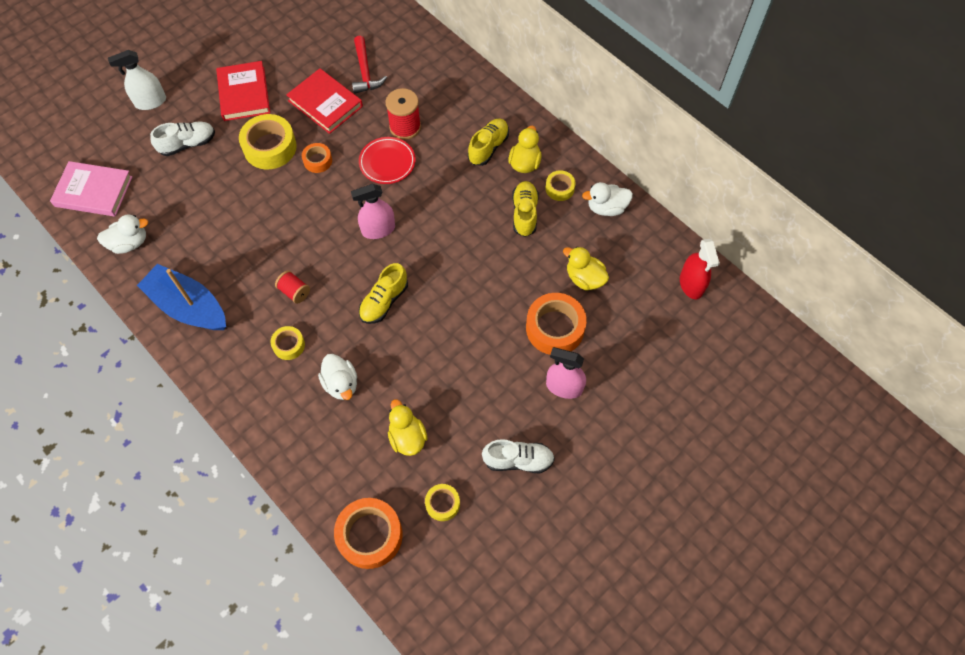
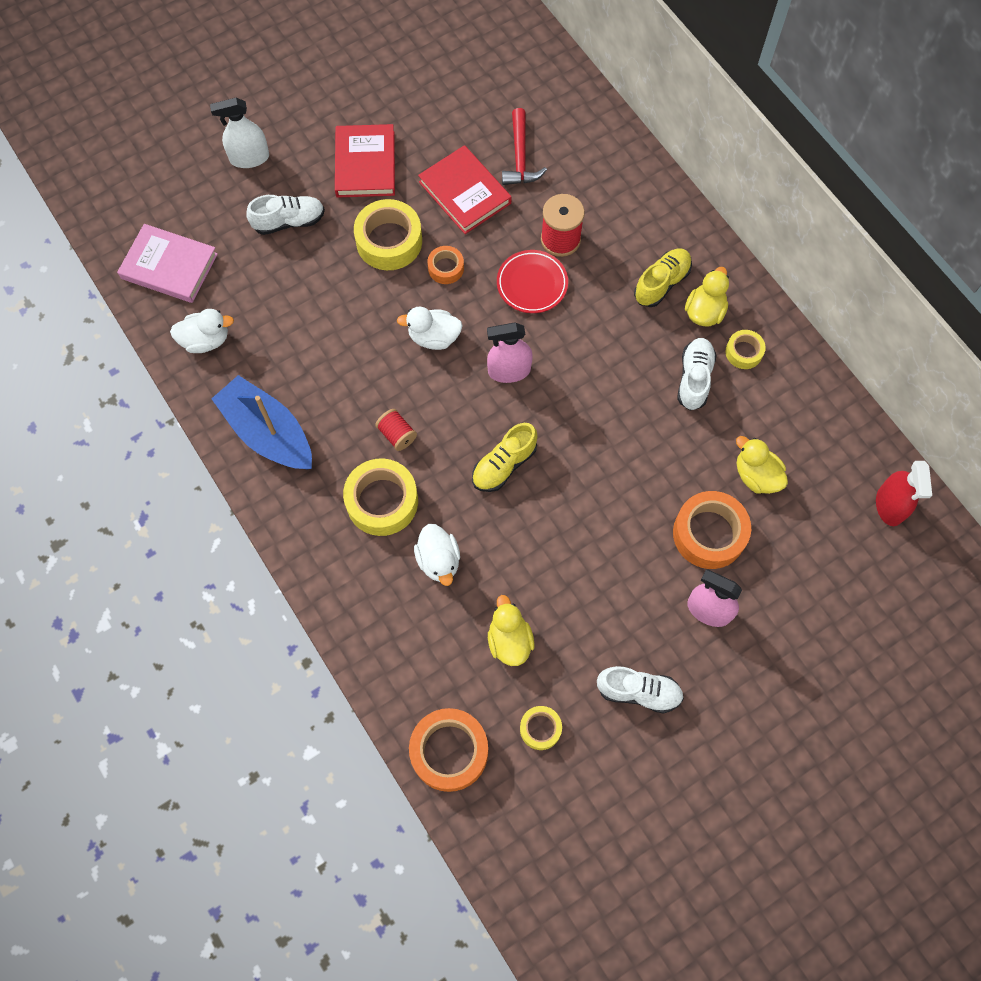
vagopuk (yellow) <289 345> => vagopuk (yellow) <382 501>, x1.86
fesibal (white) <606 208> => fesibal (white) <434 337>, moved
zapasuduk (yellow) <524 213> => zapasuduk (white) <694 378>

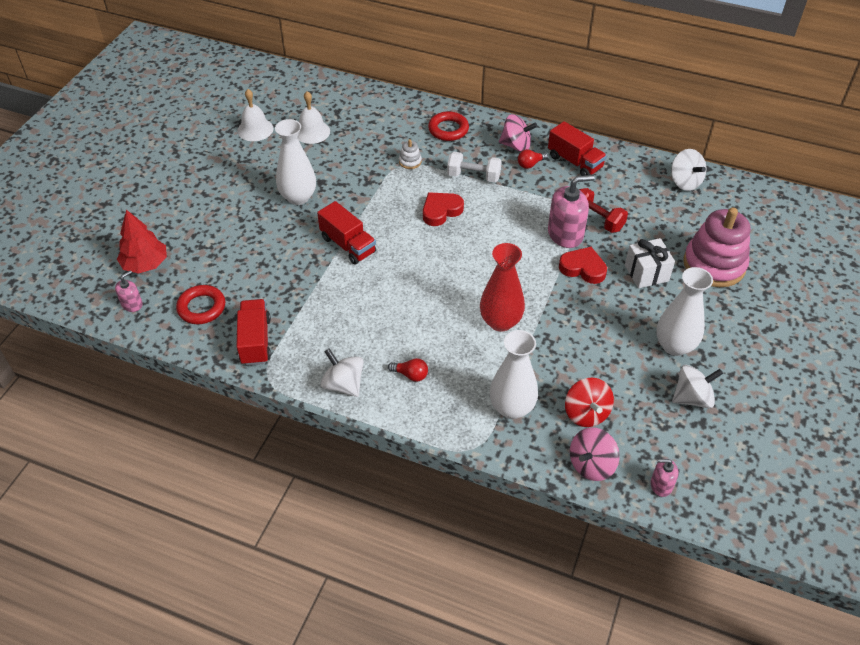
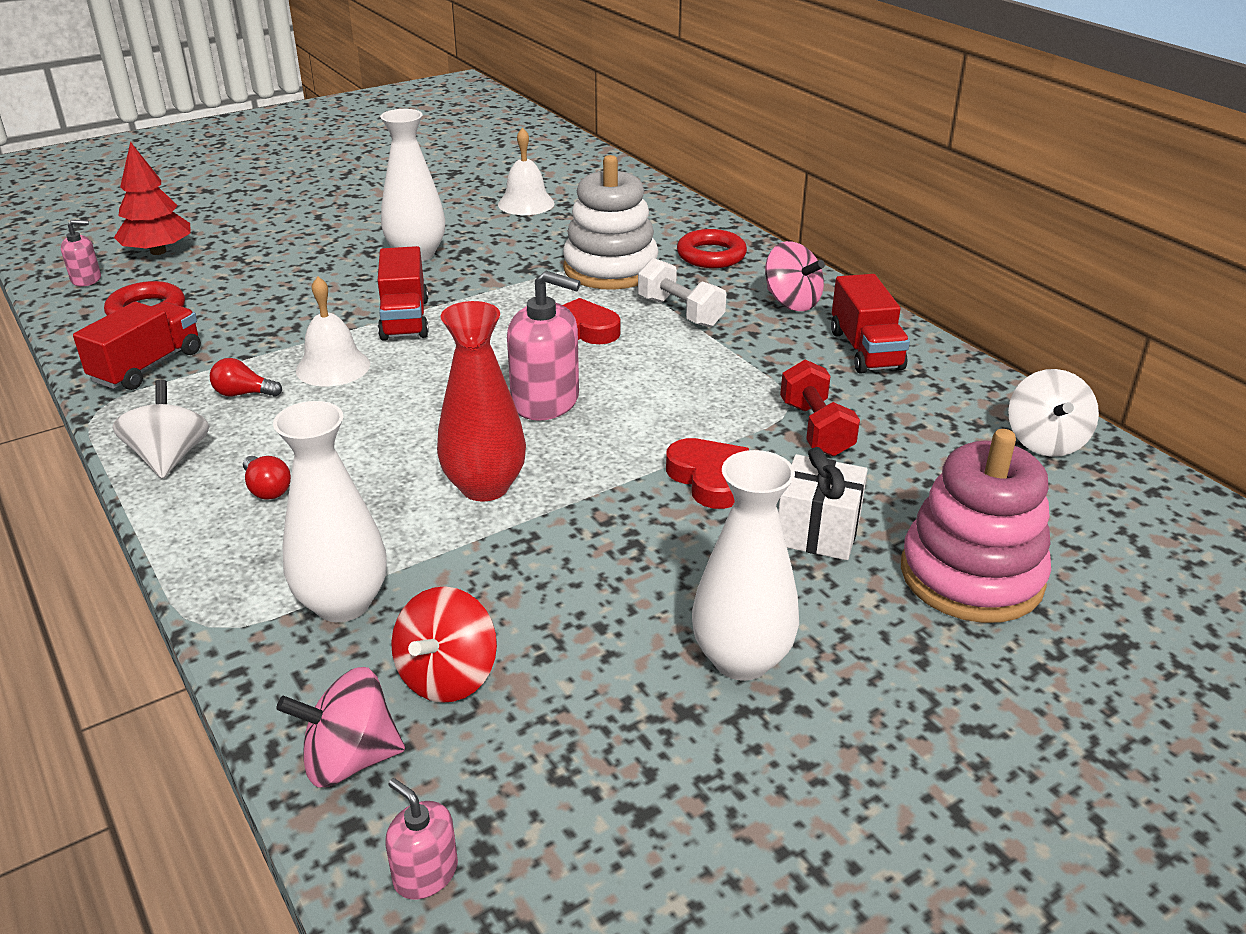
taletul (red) <530 164> => taletul (red) <243 394>, moved
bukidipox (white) <255 129> => bukidipox (white) <333 367>, moved
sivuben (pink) <565 234> => sivuben (pink) <545 401>, moved
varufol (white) <410 161> => varufol (white) <610 269>, x2.46
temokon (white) <692 398> => nothing

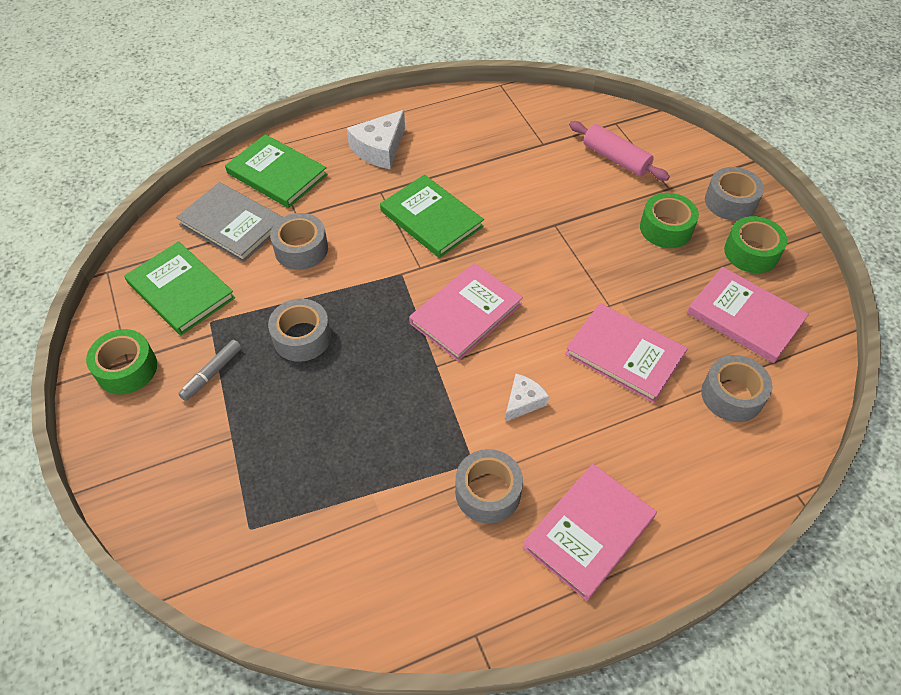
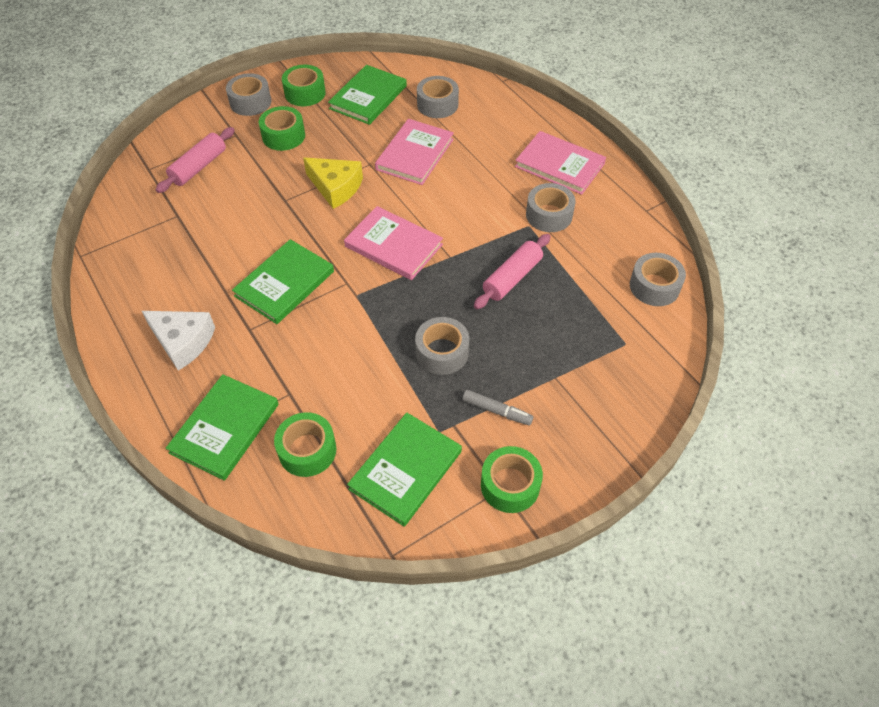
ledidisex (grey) <232 224> => vagopuk (green) <307 450>
nothing => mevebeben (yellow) <336 187>
ledidisex (pink) <745 317> => ledidisex (green) <368 97>
nothing => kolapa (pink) <512 278>
vagopuk (grey) <301 249> => vagopuk (grey) <654 286>, moved
mevebeben (white) <523 401> => nothing

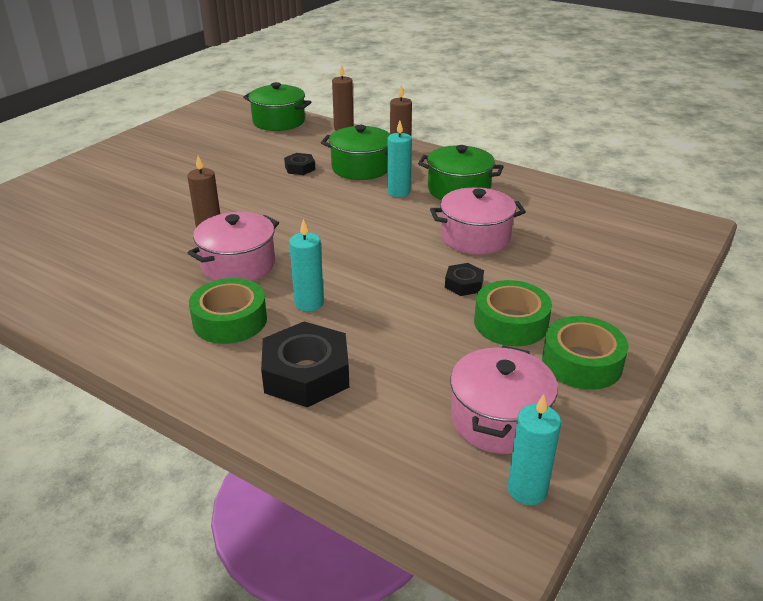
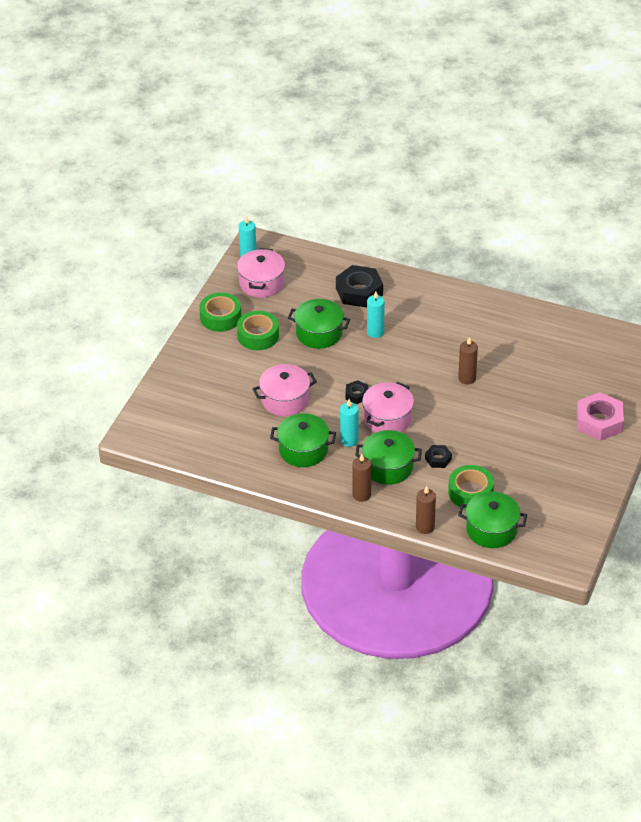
nothing => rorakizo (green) <319 333>
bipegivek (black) <464 284> => bipegivek (black) <357 395>, moved
rorakizo (pink) <238 265> => rorakizo (pink) <387 419>, moved
vagopuk (green) <230 320> => vagopuk (green) <470 492>, moved
nothing => bipegivek (pink) <599 422>

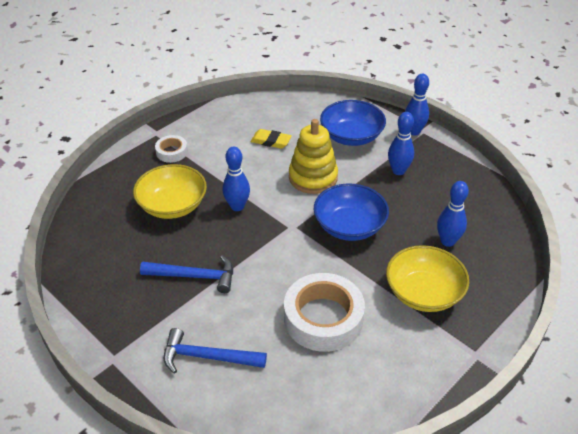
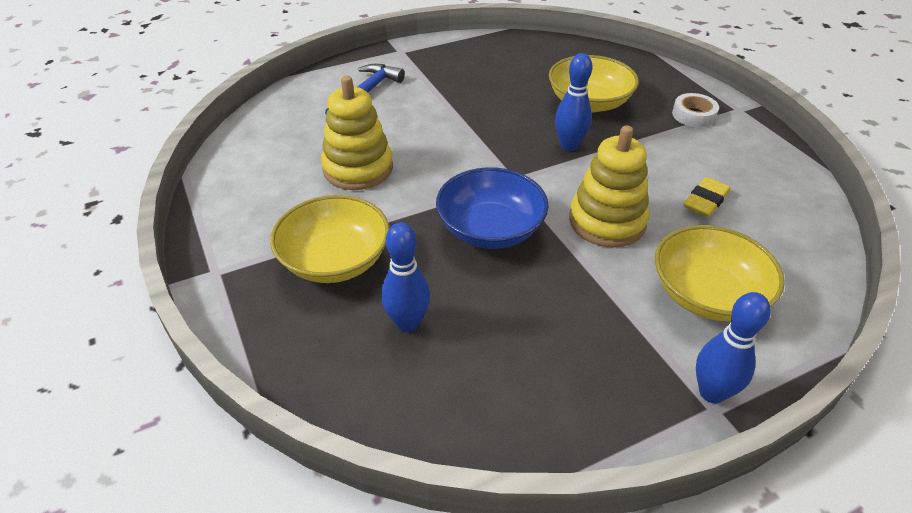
vagopuk (white) <323 318> => varufol (yellow) <358 168>
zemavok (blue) <351 136> => zemavok (yellow) <707 294>
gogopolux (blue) <195 276> => nothing
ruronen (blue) <398 171> => nothing

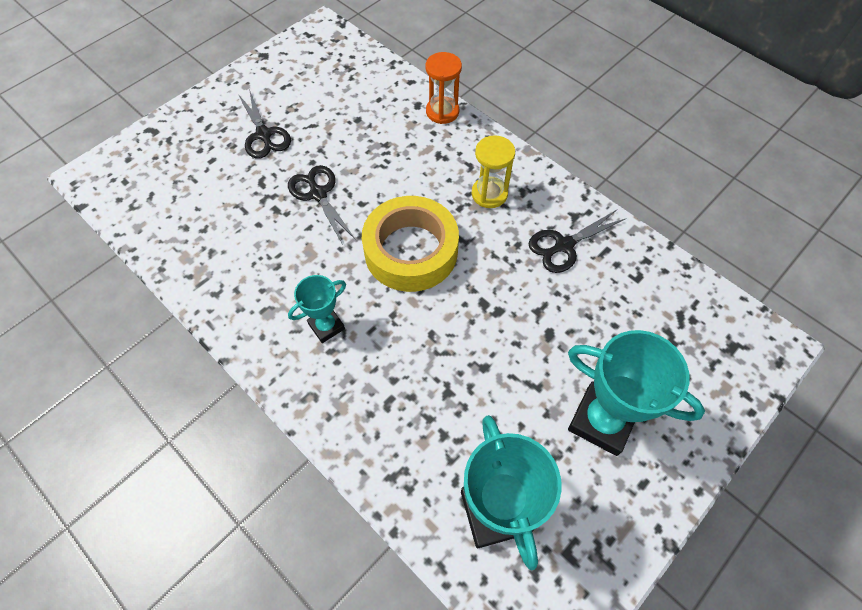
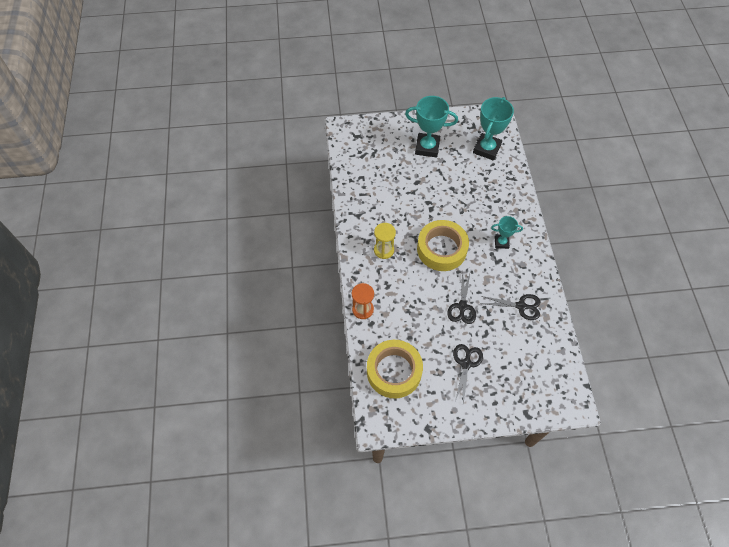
nothing => vagopuk (yellow) <394 371>
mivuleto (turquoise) <602 421> => mivuleto (turquoise) <427 147>, 60 degrees counterclockwise
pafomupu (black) <564 245> => pafomupu (black) <521 306>, moved

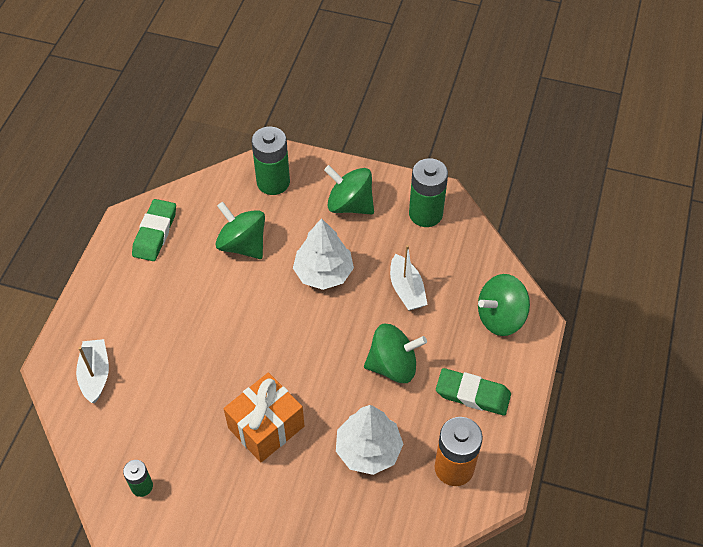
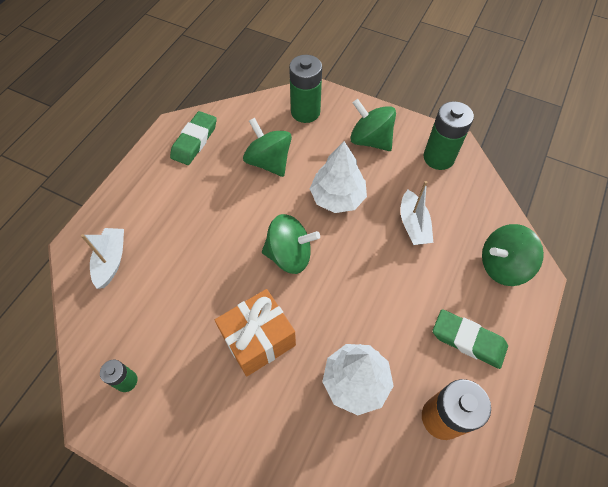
temokon (green) <393 365> => temokon (green) <289 255>, moved

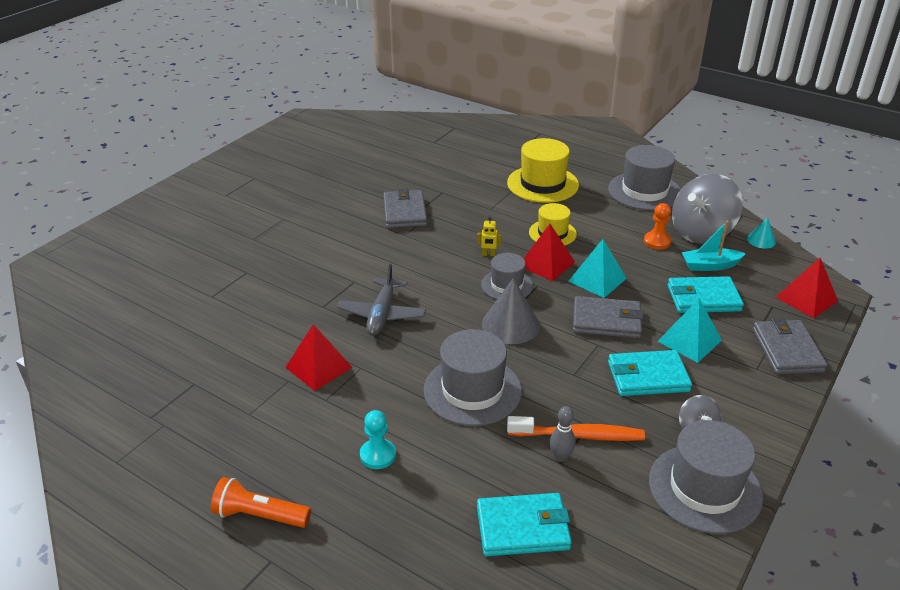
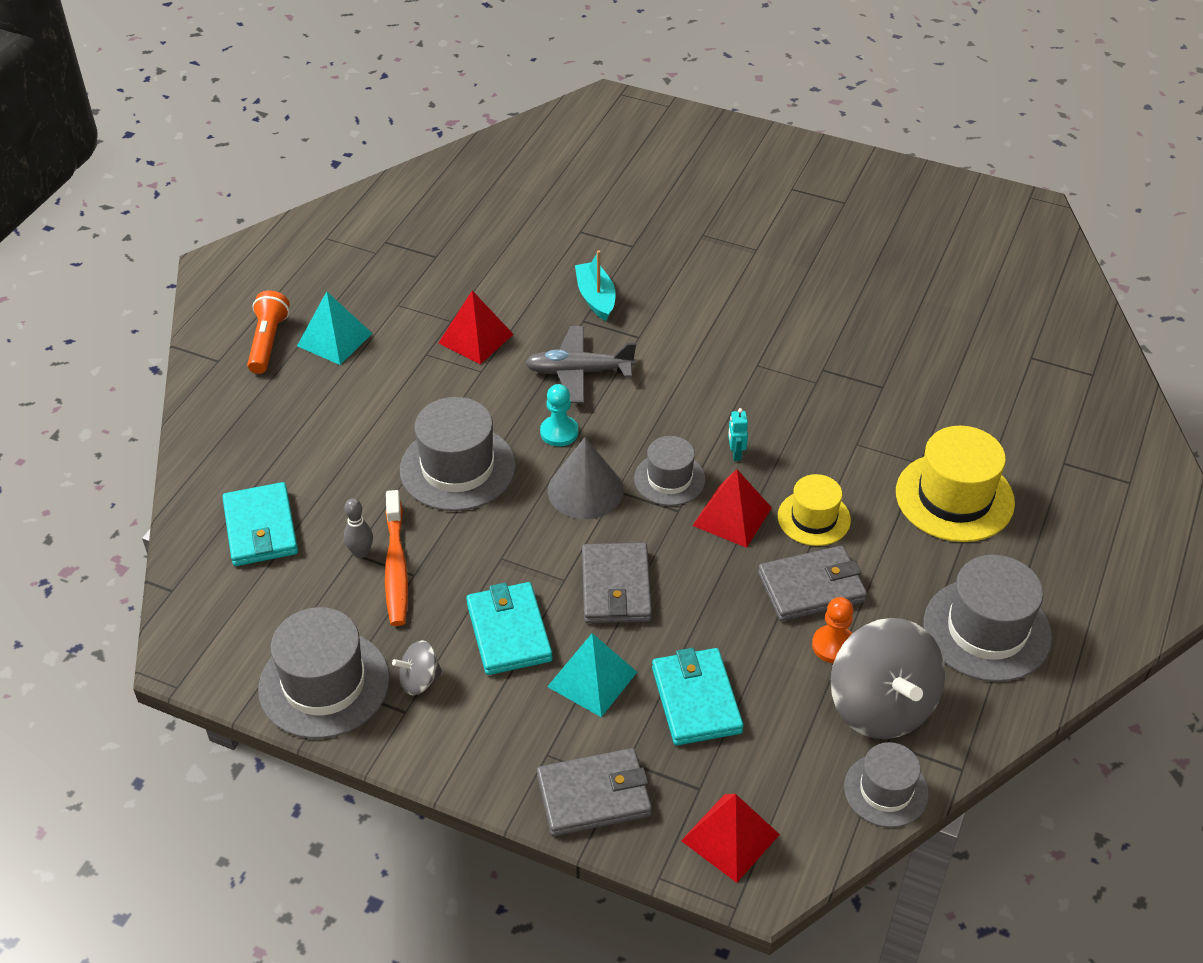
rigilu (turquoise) <597 279> => rigilu (turquoise) <334 339>, moved
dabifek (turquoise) <378 455> => dabifek (turquoise) <559 432>, moved
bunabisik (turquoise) <709 266> => bunabisik (turquoise) <596 298>, moved
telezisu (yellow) <488 254> => telezisu (turquoise) <735 453>
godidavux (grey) <404 212> => godidavux (grey) <811 587>, moved
temokon (grey) <701 232> => temokon (grey) <881 706>, 150 degrees counterclockwise
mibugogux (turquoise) <761 240> => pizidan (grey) <886 790>

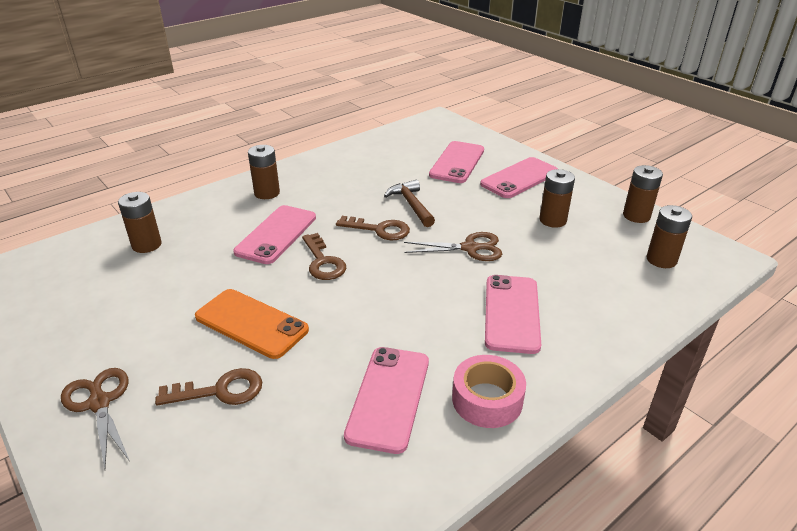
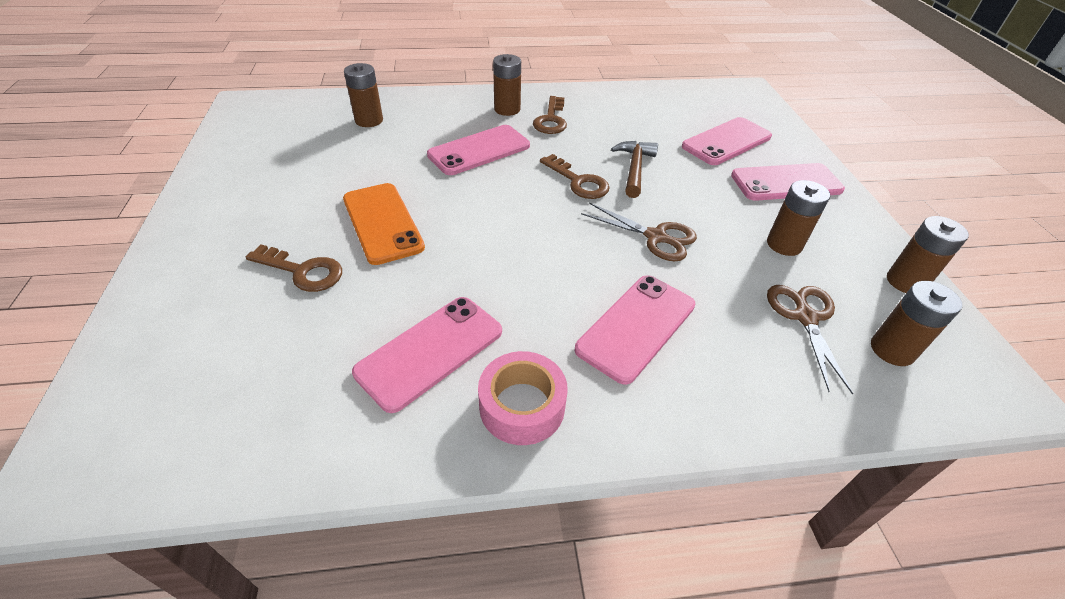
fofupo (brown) <323 262> => fofupo (brown) <551 120>, moved
pafomupu (brown) <99 403> => pafomupu (brown) <805 317>, moved

